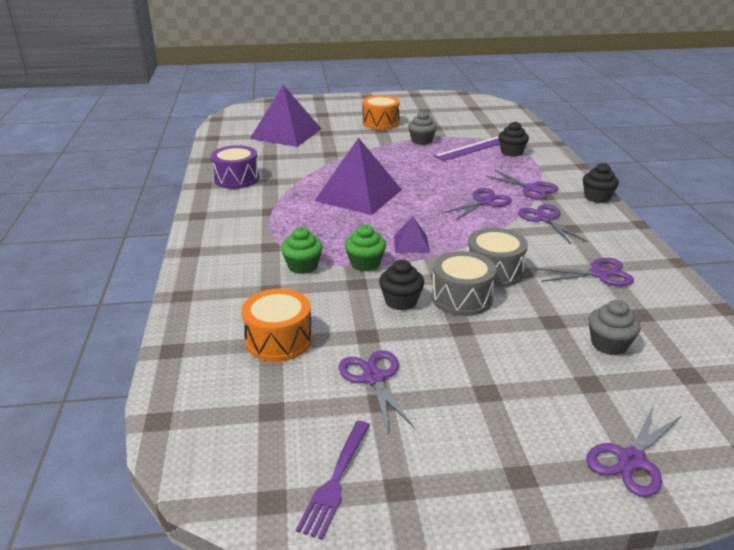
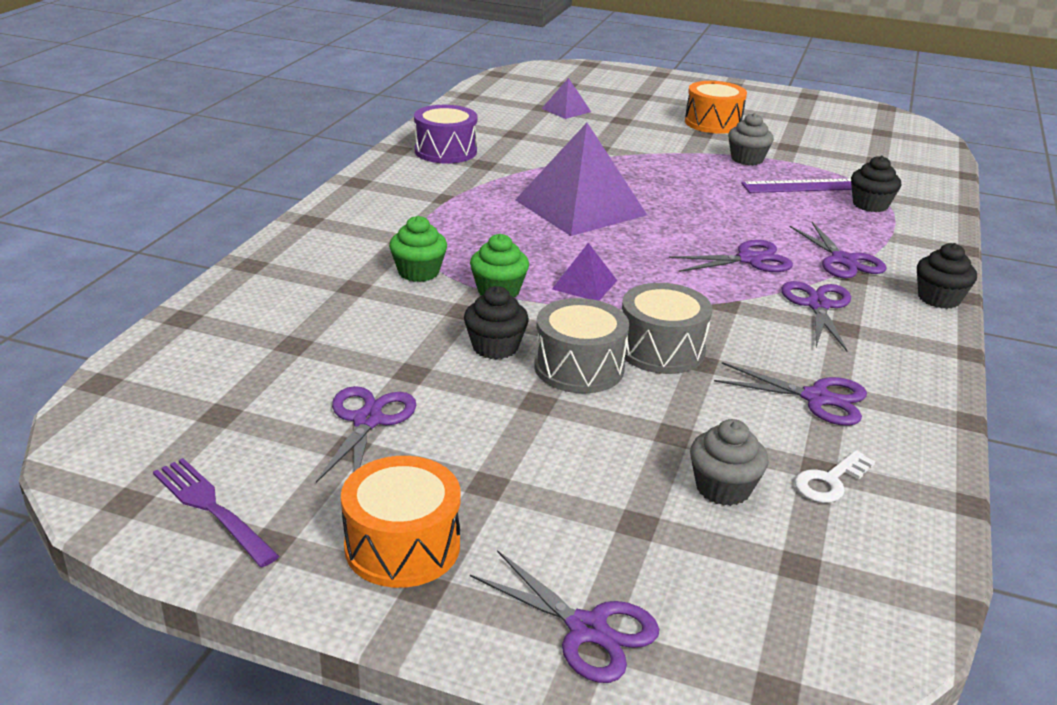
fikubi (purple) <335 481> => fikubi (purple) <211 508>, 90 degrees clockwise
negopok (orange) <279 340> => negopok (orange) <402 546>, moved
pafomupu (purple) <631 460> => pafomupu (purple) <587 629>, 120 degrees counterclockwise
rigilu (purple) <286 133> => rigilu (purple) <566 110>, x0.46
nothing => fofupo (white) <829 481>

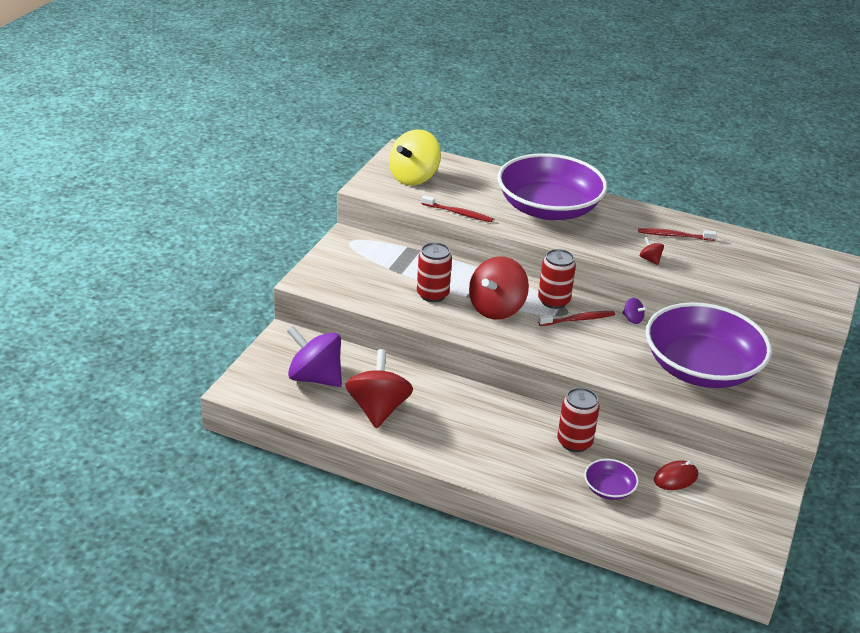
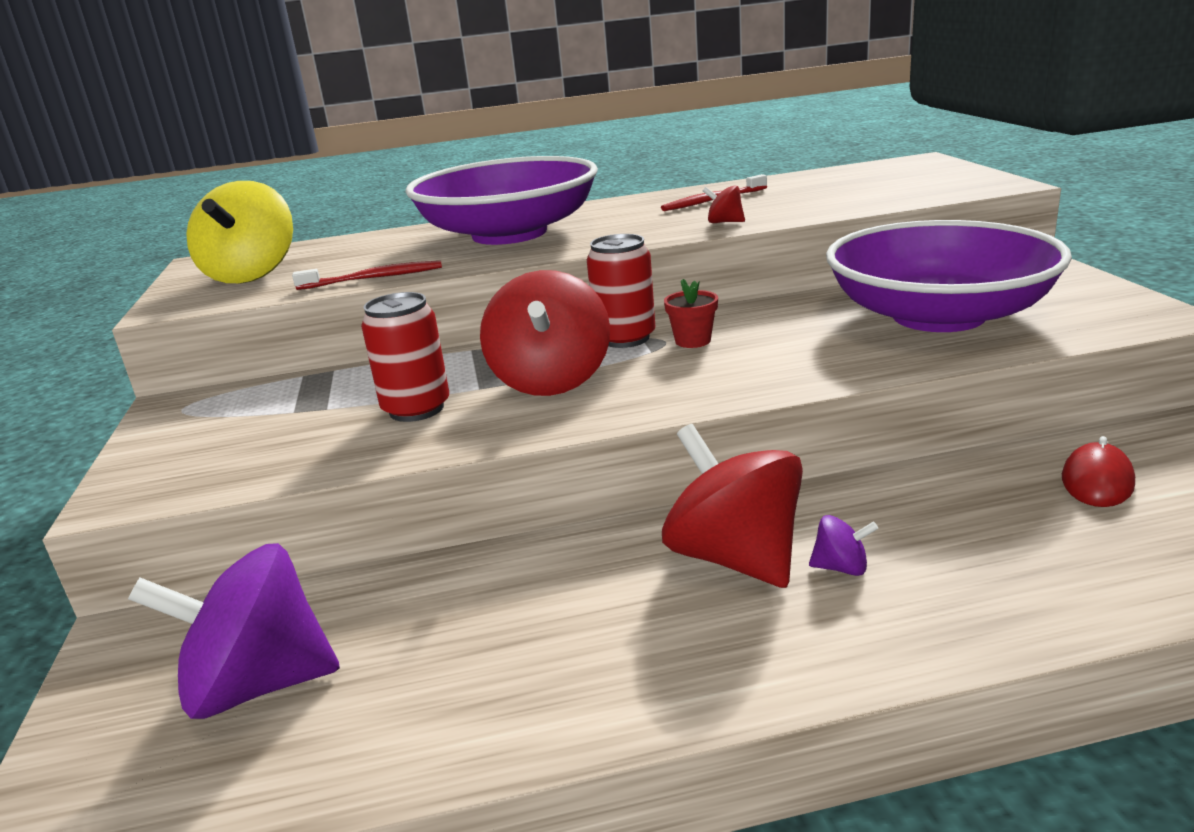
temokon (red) <378 409> => temokon (red) <735 558>, moved
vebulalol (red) <578 319> => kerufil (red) <693 341>
temokon (purple) <632 319> => temokon (purple) <841 568>, moved
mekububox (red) <574 442> => nothing
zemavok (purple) <609 489> => nothing

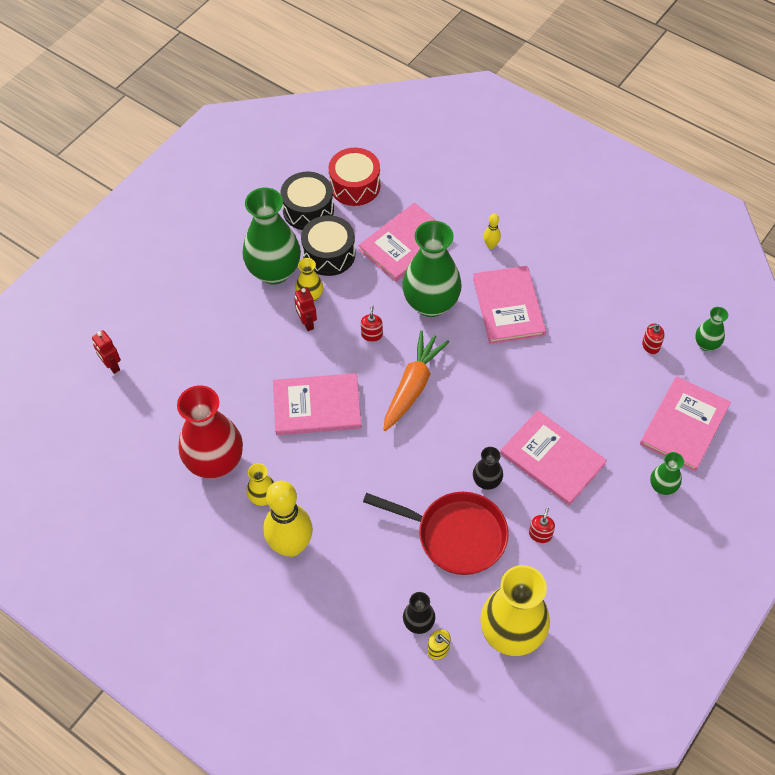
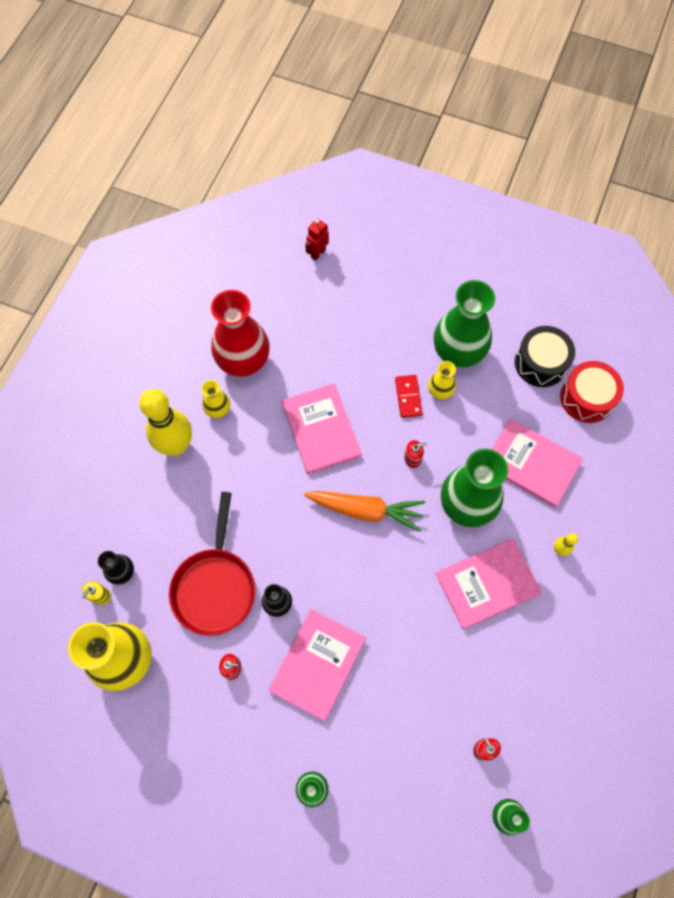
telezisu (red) <307 323> => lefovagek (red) <408 397>
negopok (black) <329 254> => nothing
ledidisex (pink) <684 425> => nothing

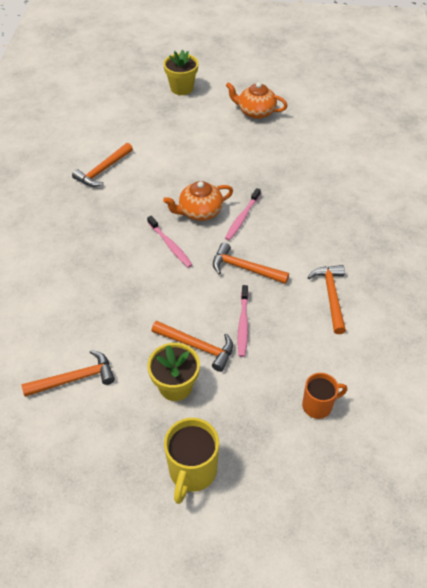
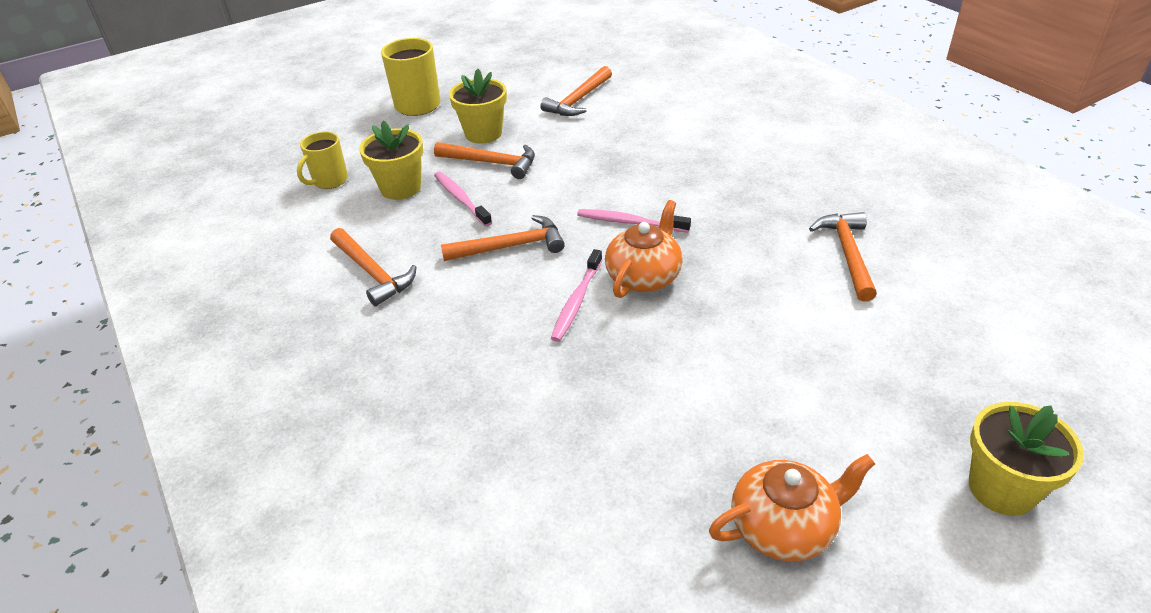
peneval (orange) <318 405> => peneval (yellow) <329 181>
nothing => kerufil (yellow) <400 188>
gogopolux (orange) <197 347> => gogopolux (orange) <492 163>, 150 degrees counterclockwise
vebulalol (pink) <242 218> => vebulalol (pink) <577 301>, 150 degrees counterclockwise

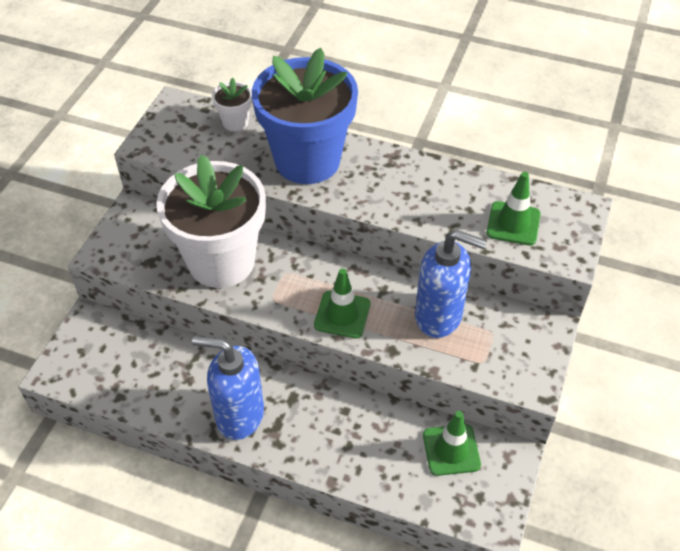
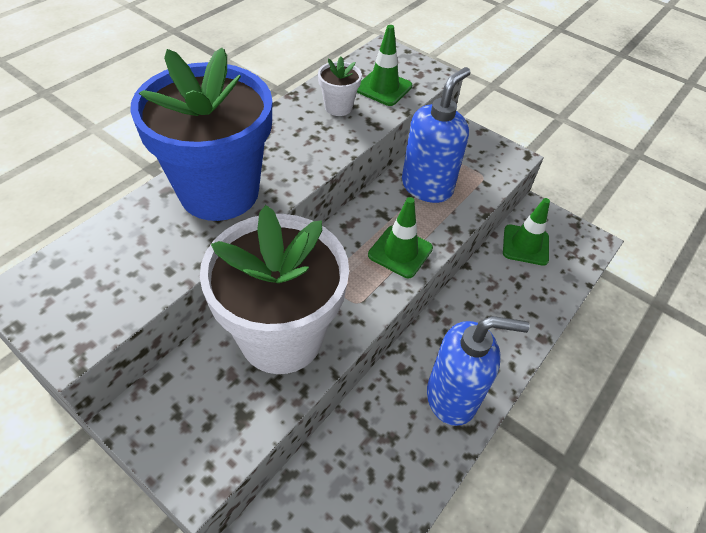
kerufil (white) <235 122> => kerufil (white) <338 107>, moved
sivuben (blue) <239 415> => sivuben (blue) <452 397>, 120 degrees counterclockwise

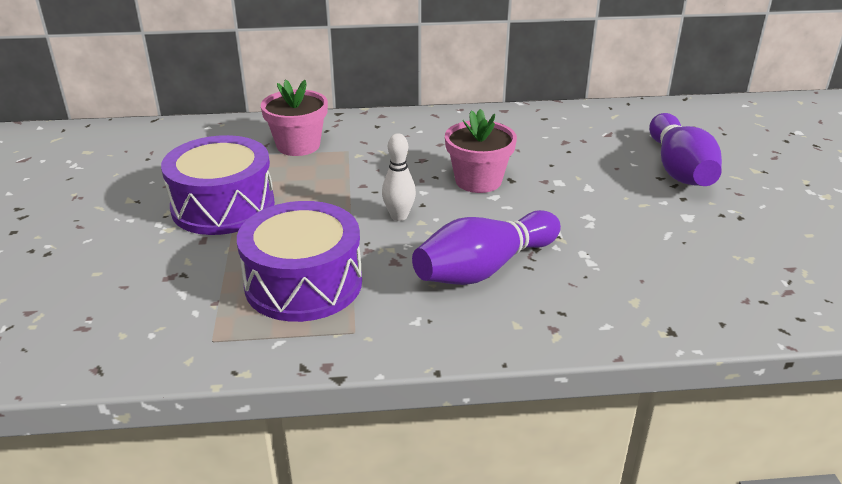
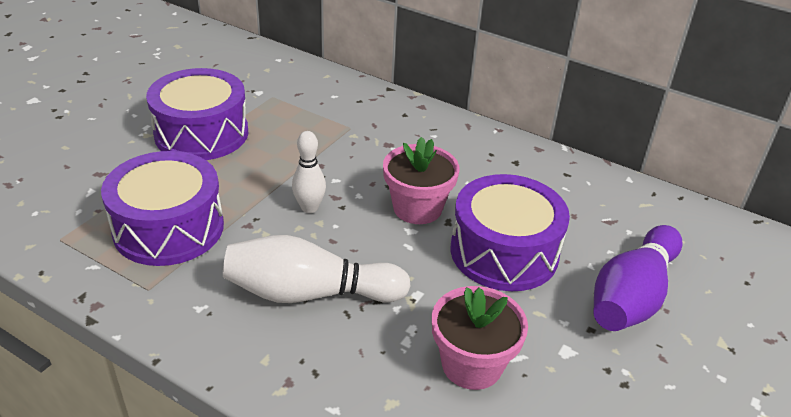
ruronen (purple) <484 268> => ruronen (white) <310 293>
kerufil (pink) <298 145> => kerufil (pink) <472 365>, moved
nothing => negopok (purple) <504 252>

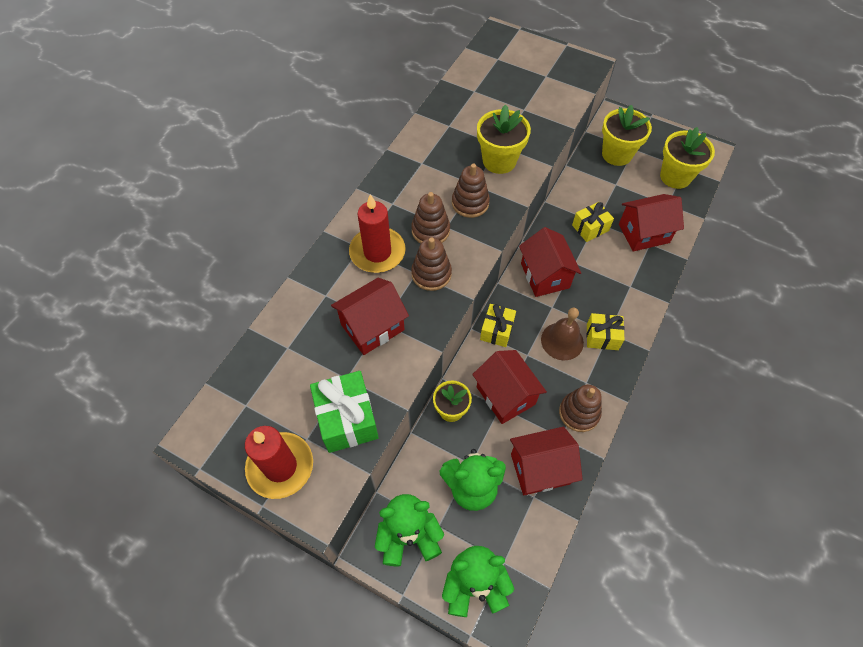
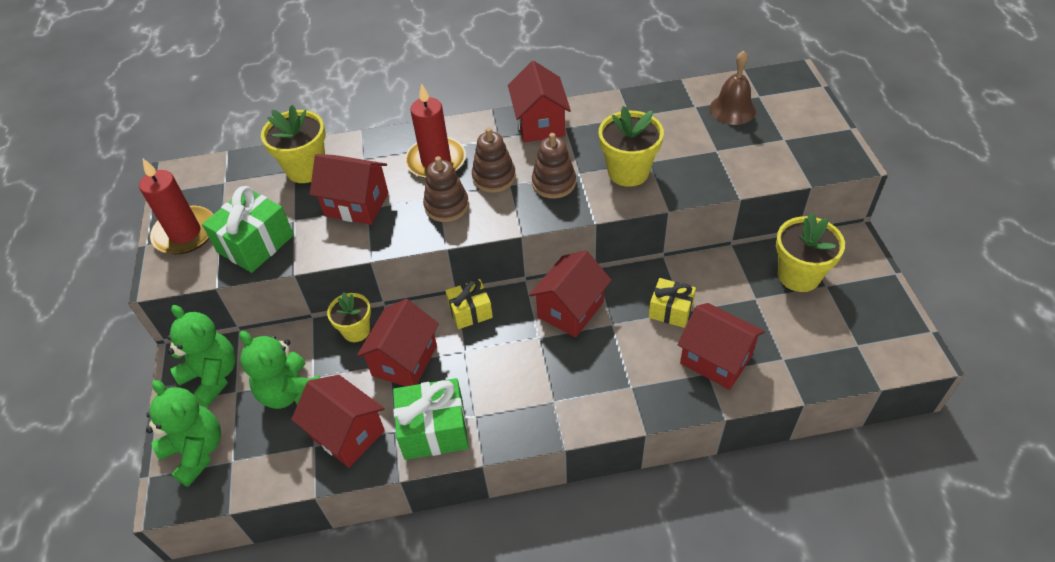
kerufil (yellow) <675 176> => kerufil (yellow) <306 169>, moved
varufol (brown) <579 413> => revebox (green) <434 430>
nothing => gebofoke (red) <540 124>
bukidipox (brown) <562 341> => bukidipox (brown) <732 109>, moved
revebox (yellow) <602 337> => nothing

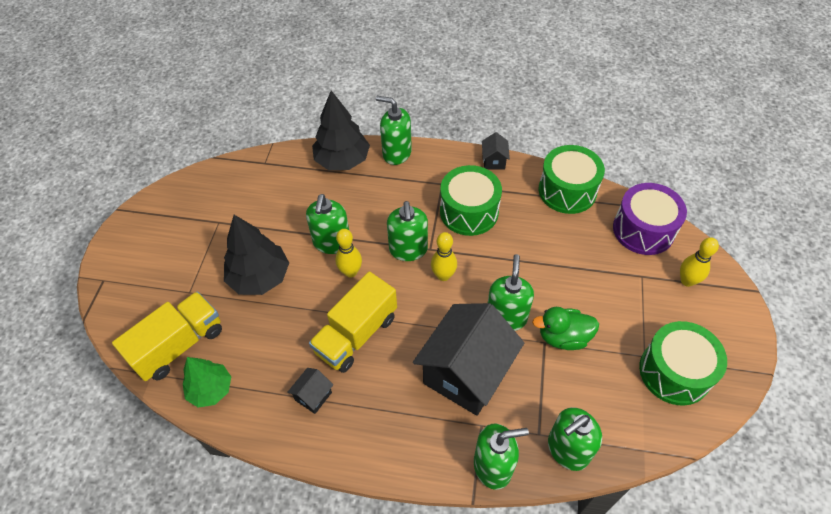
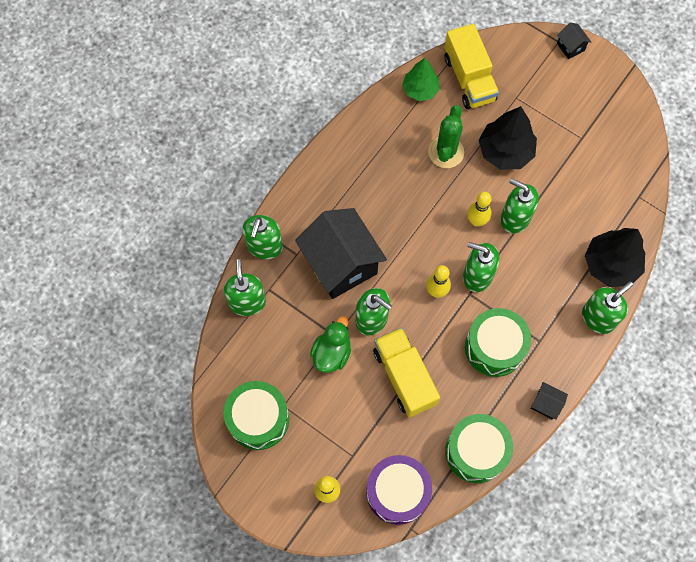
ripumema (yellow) <356 334> => ripumema (yellow) <404 377>, moved
nothing => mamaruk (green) <446 152>
gebofoke (black) <313 396> => gebofoke (black) <570 47>, moved

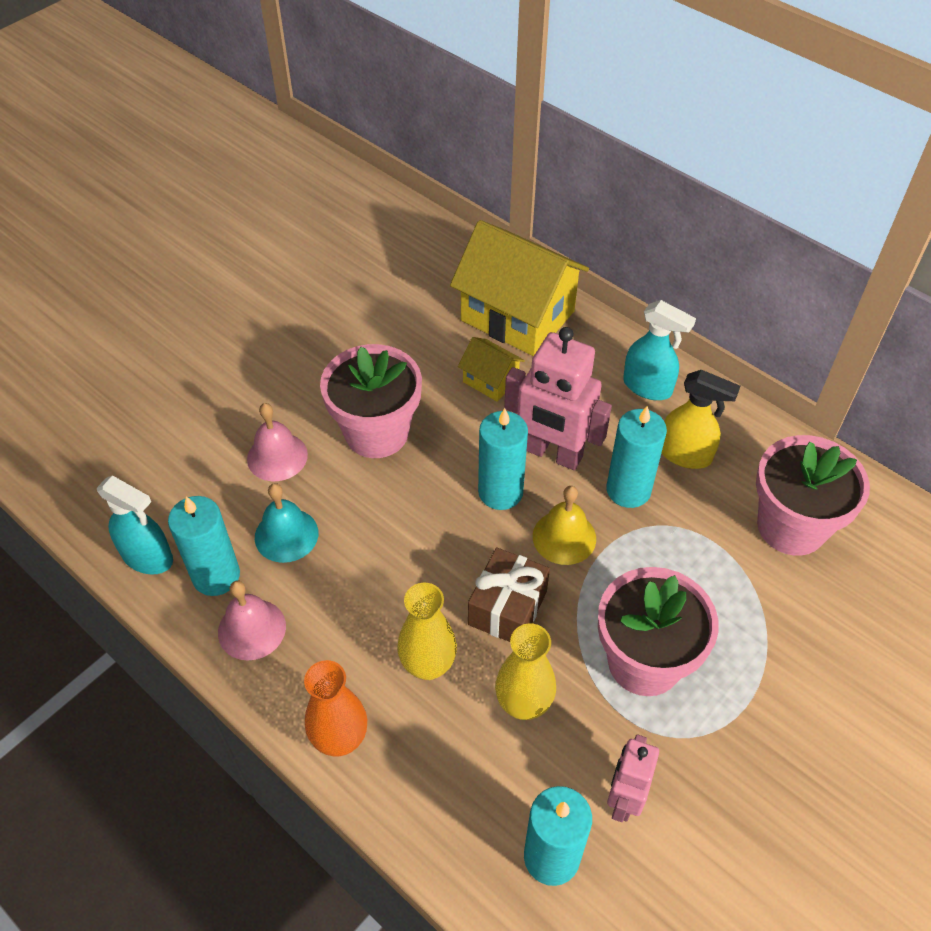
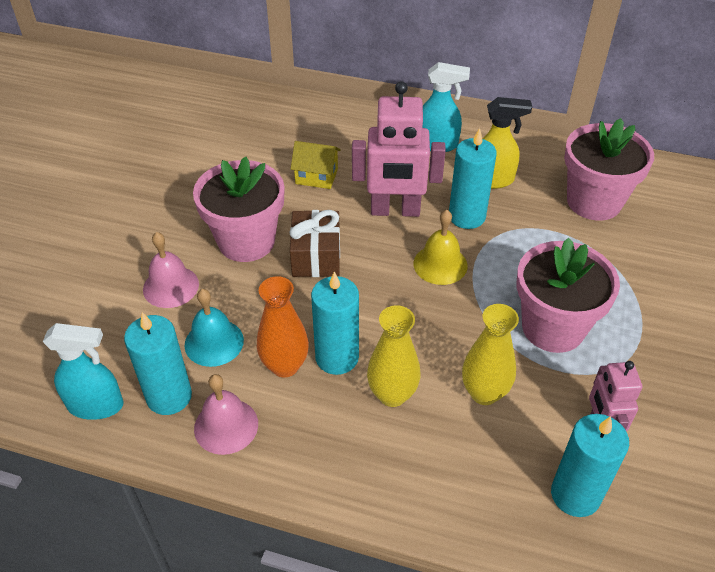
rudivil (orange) <340 739> => rudivil (orange) <285 366>, moved
revebox (brown) <507 608> => revebox (brown) <316 256>, moved
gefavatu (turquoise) <500 492> => gefavatu (turquoise) <337 357>, moved
gebofoke (yellow) <517 316> => nothing

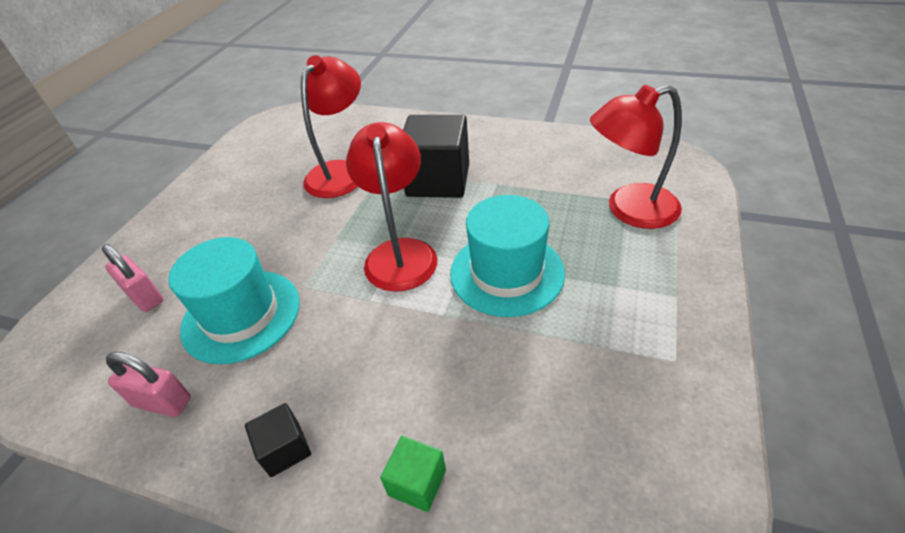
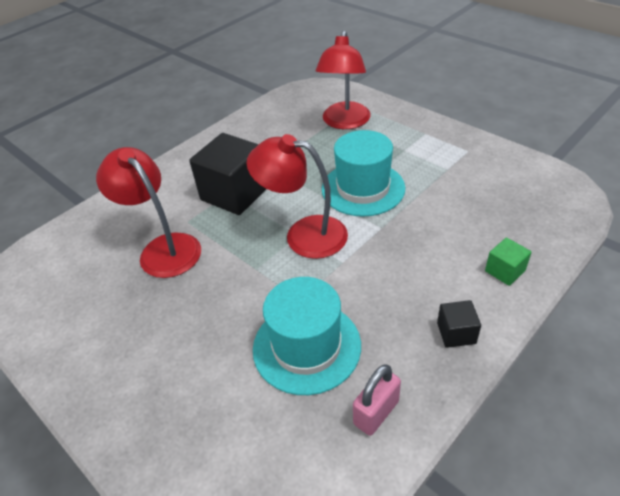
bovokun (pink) <145 297> => nothing

